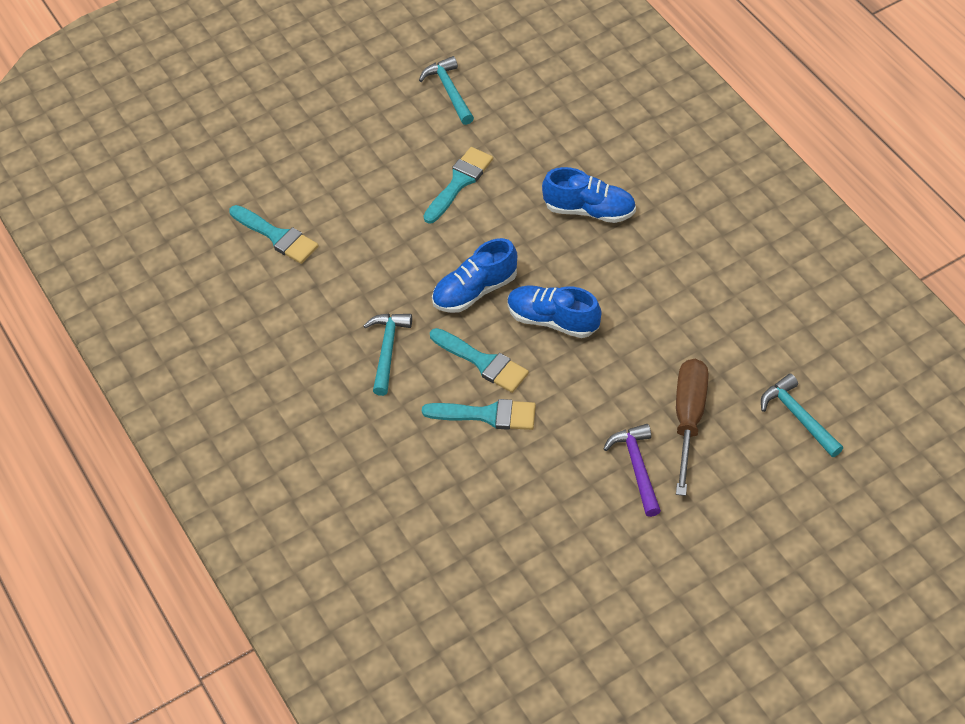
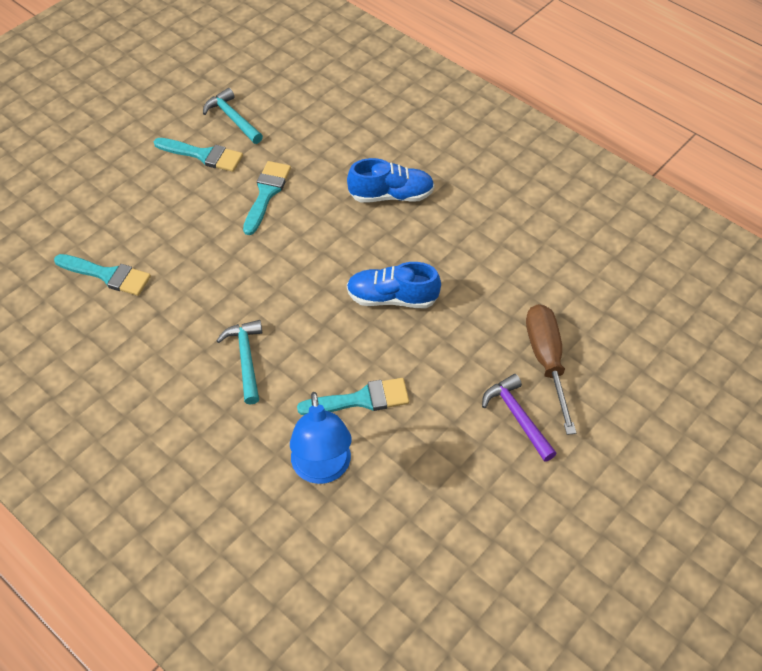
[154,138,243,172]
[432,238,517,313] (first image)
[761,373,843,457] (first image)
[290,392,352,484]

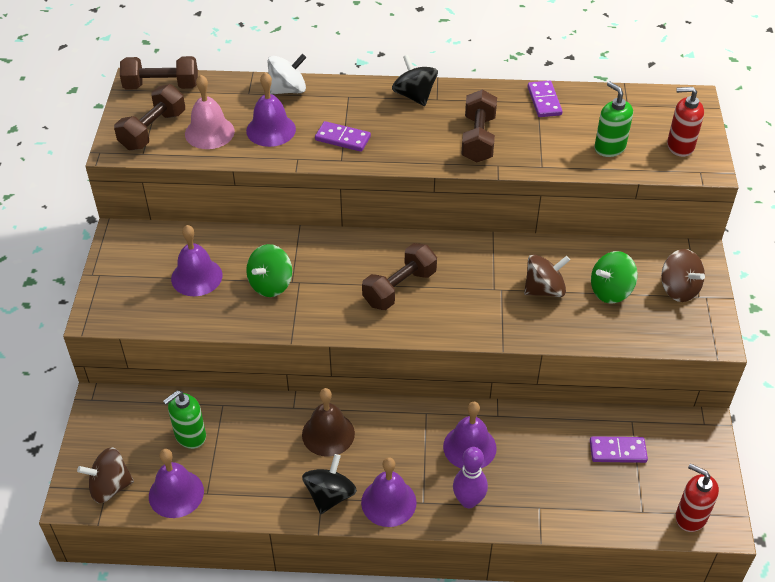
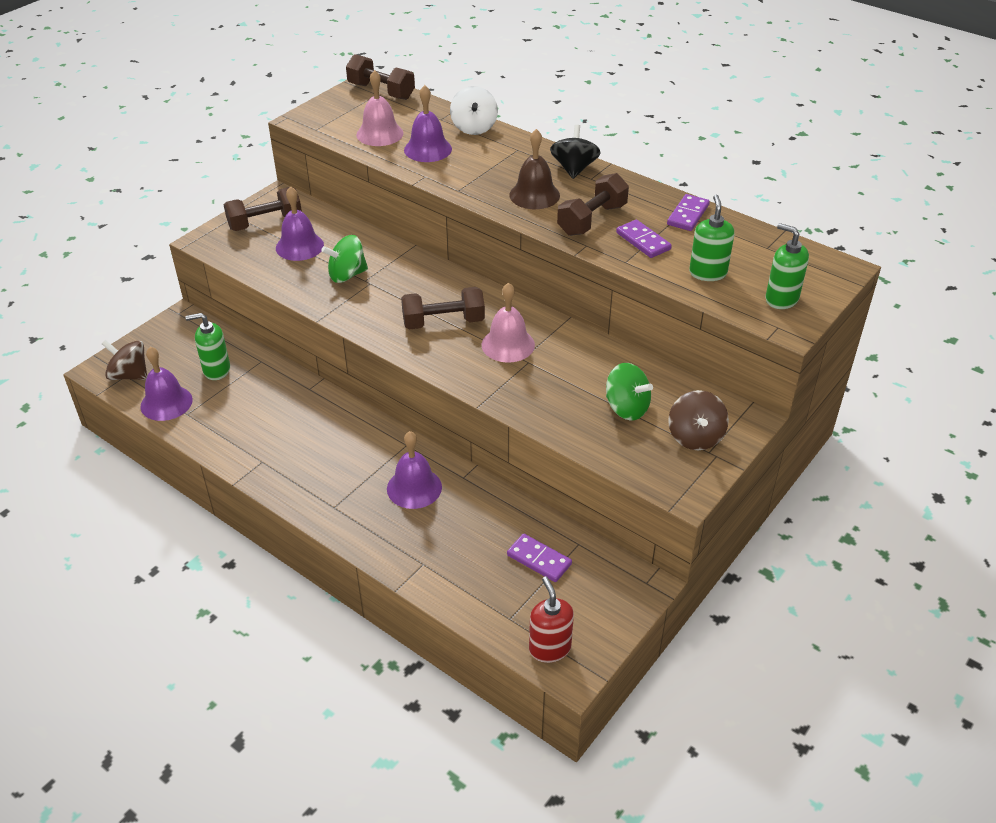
[224,187,302,231]
[450,86,498,135]
[509,129,560,209]
[302,454,357,514] (first image)
[616,220,672,258]
[361,457,417,527] (first image)
[453,447,488,508] (first image)
[524,255,570,297] (first image)
[606,363,653,420]
[765,223,809,309]
[482,282,535,363]

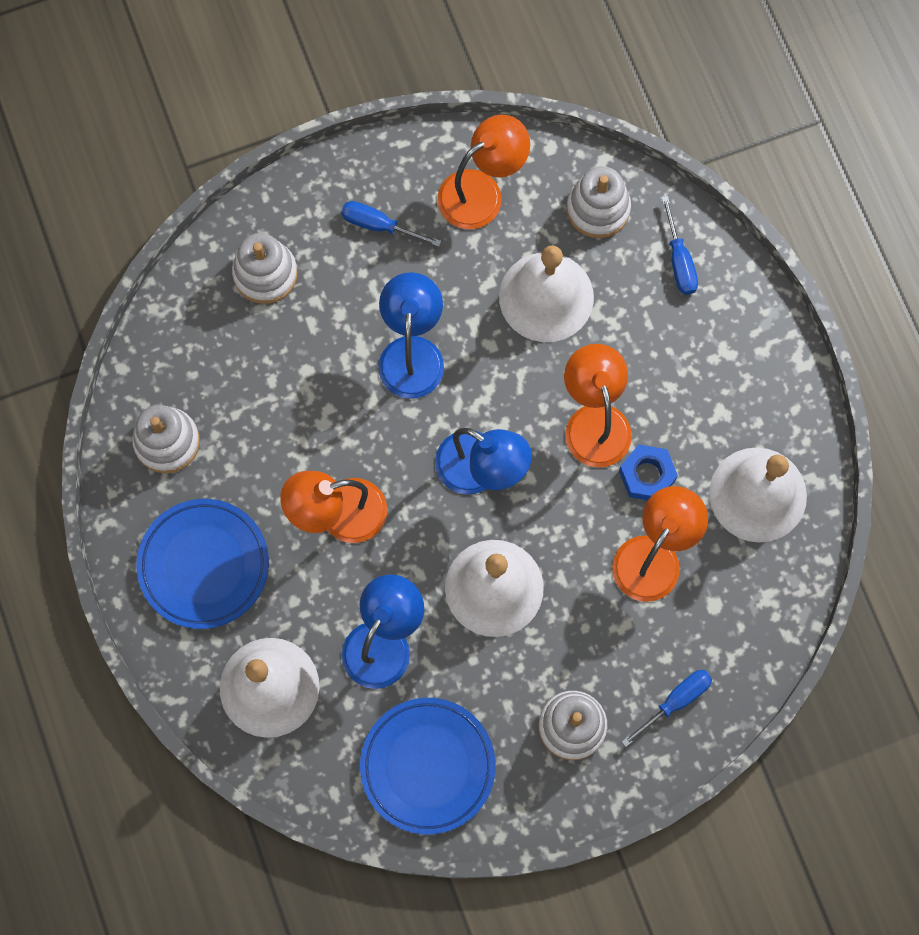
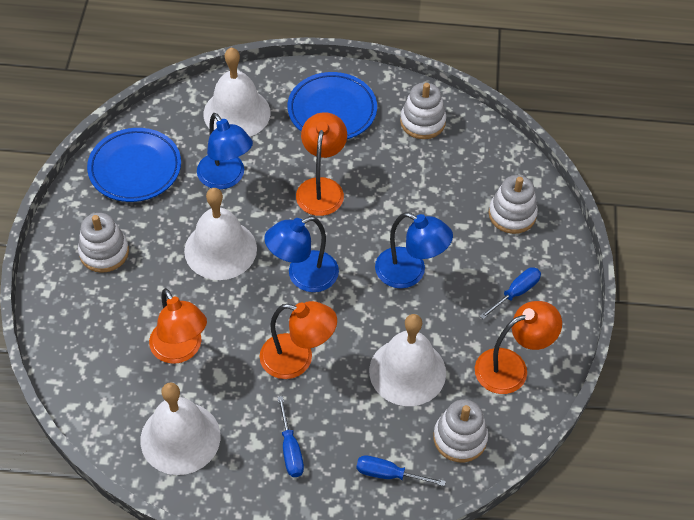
[475,301,562,394]
[619,445,678,500] (first image)
[277,396,304,477]

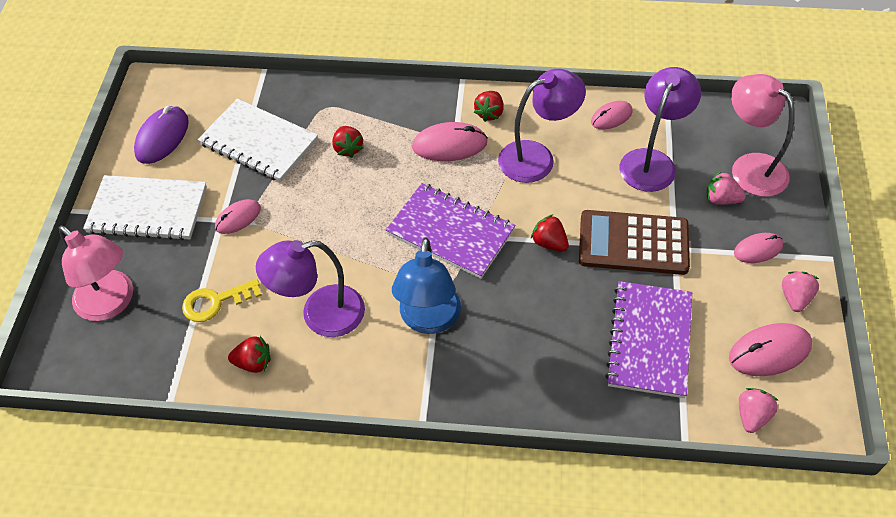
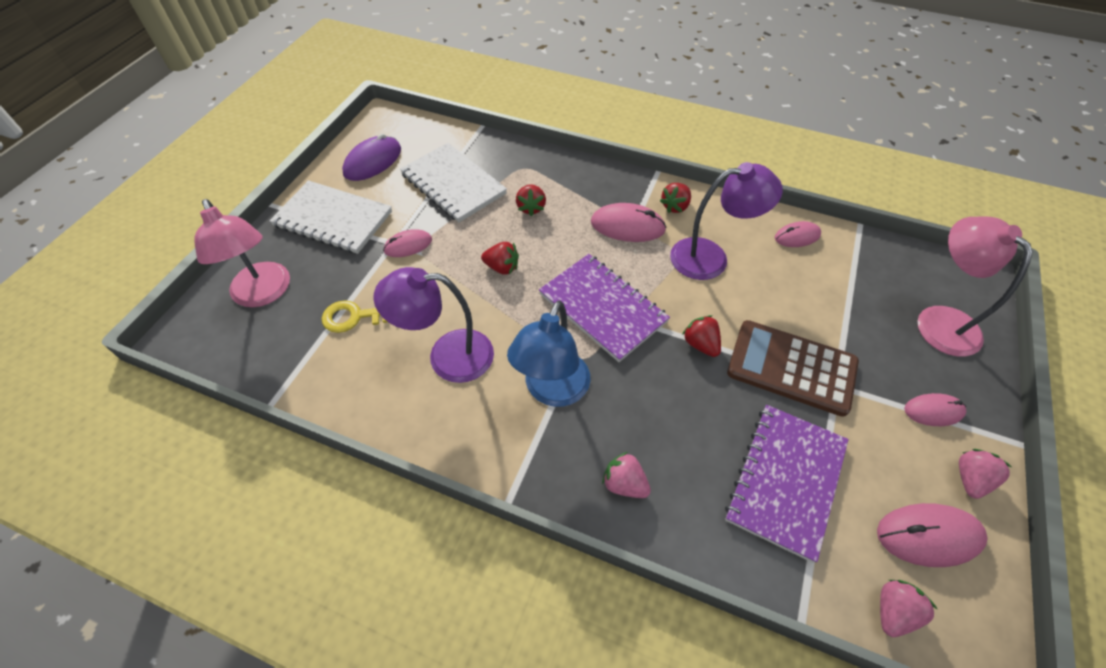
[481,242,519,275]
[620,67,701,192] (first image)
[602,452,651,498]

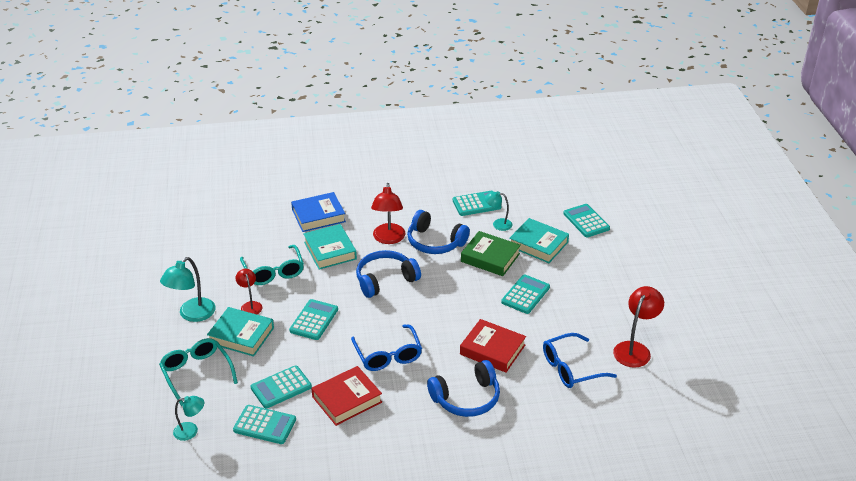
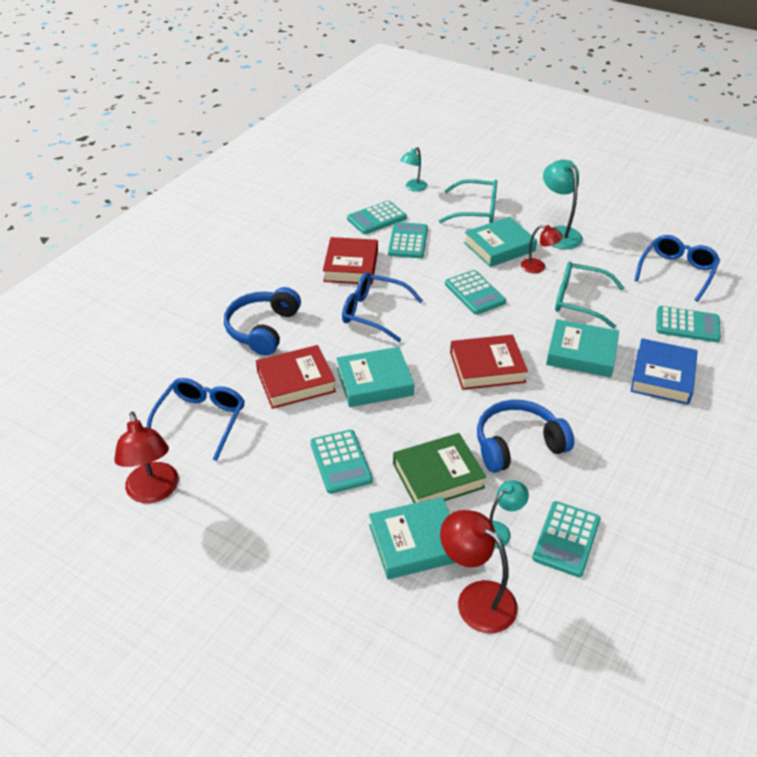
[450,335,528,390]
[440,510,518,633]
[657,306,721,342]
[336,347,414,407]
[634,235,720,302]

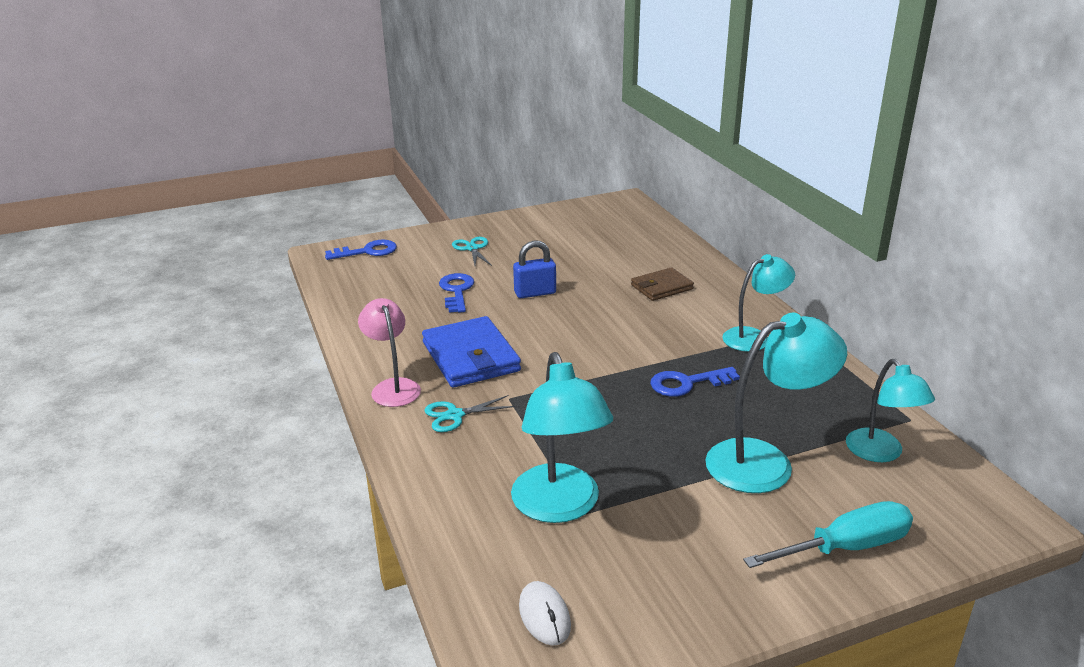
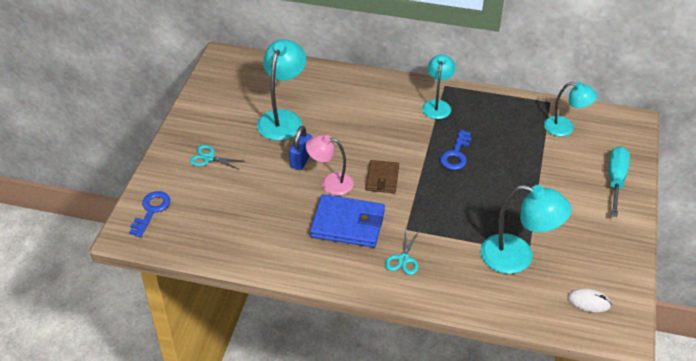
[306,135,354,195]
[439,273,474,313] (first image)
[366,160,399,193]
[257,39,306,141]

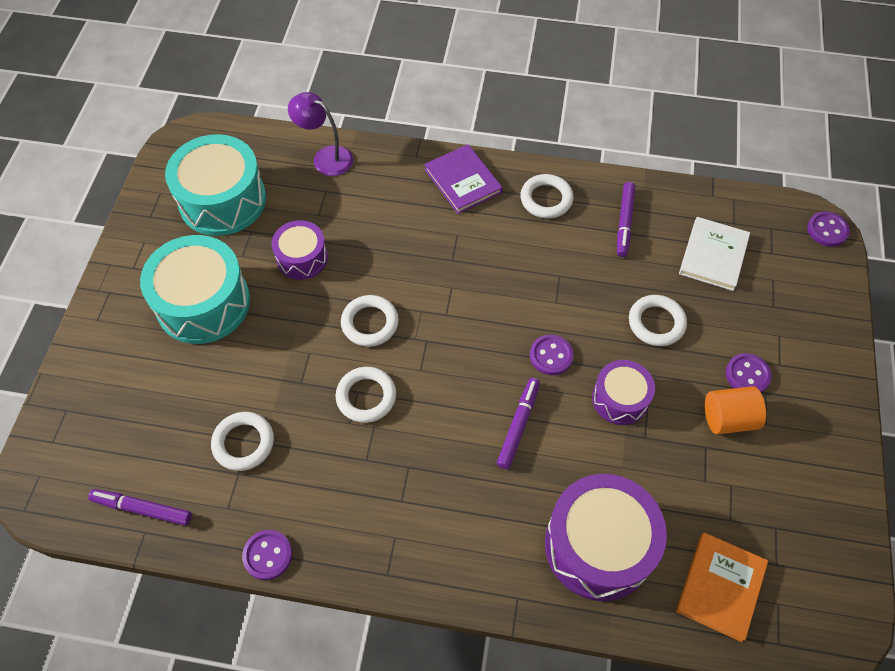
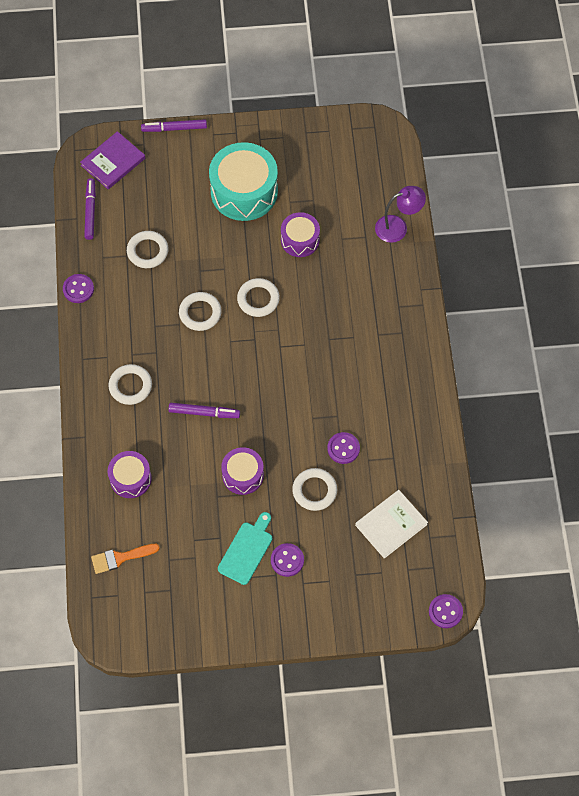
[165,134,266,236] (first image)
[375,186,426,243]
[80,131,145,189]
[109,364,152,405]
[327,432,360,464]
[108,451,152,498]
[141,119,207,132]
[91,544,160,574]
[355,490,428,559]
[218,512,272,585]

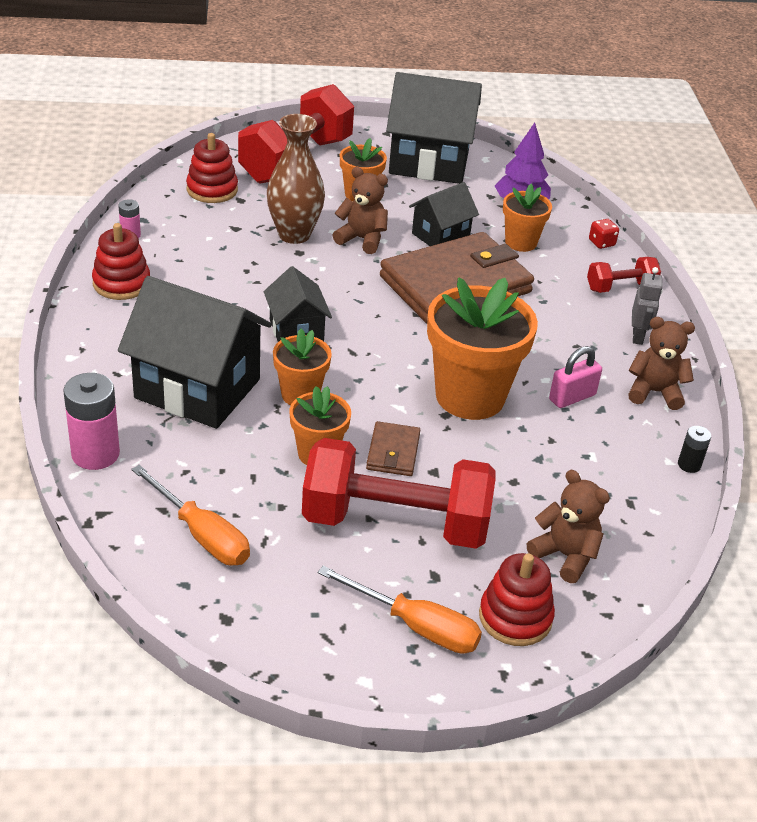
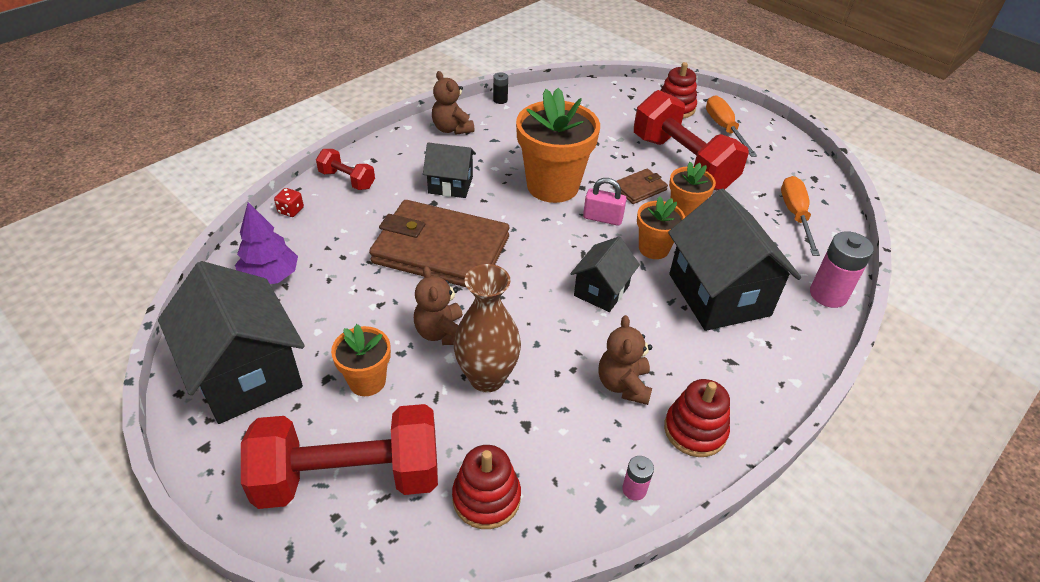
[423,142,476,198]
[503,184,552,252] (first image)
[599,315,652,405]
[583,178,627,226]
[632,267,663,345] (first image)

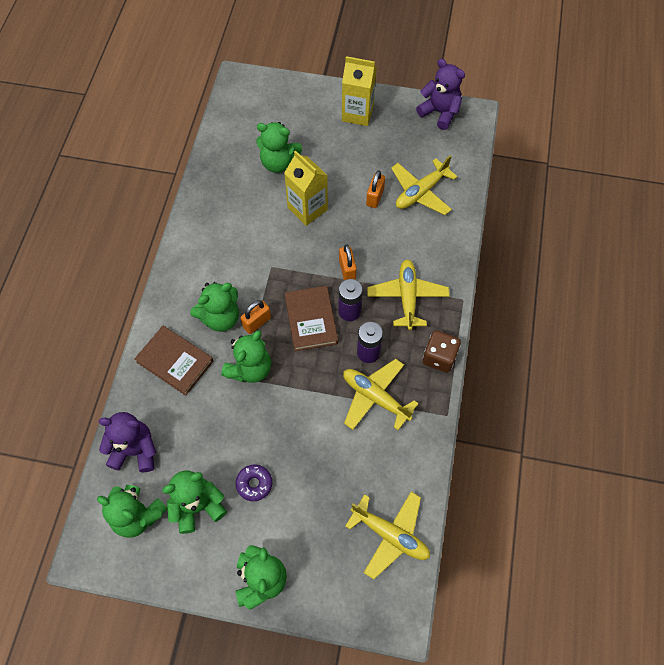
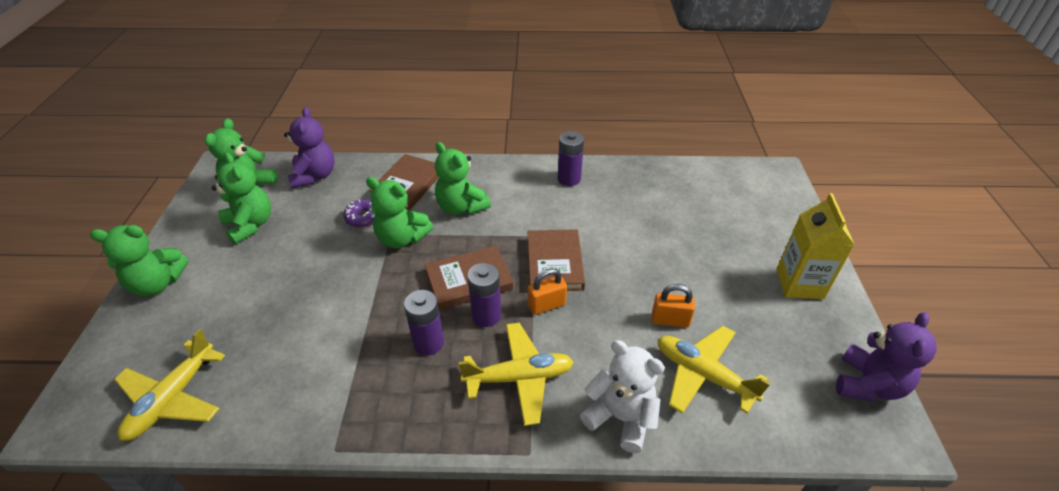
[343,199,375,228]
[241,300,271,334] (first image)
[256,122,302,173] (first image)
[284,151,328,226] (first image)
[343,359,419,430] (first image)
[423,330,461,373] (first image)
[527,229,585,291]
[558,131,584,186]
[580,340,665,453]

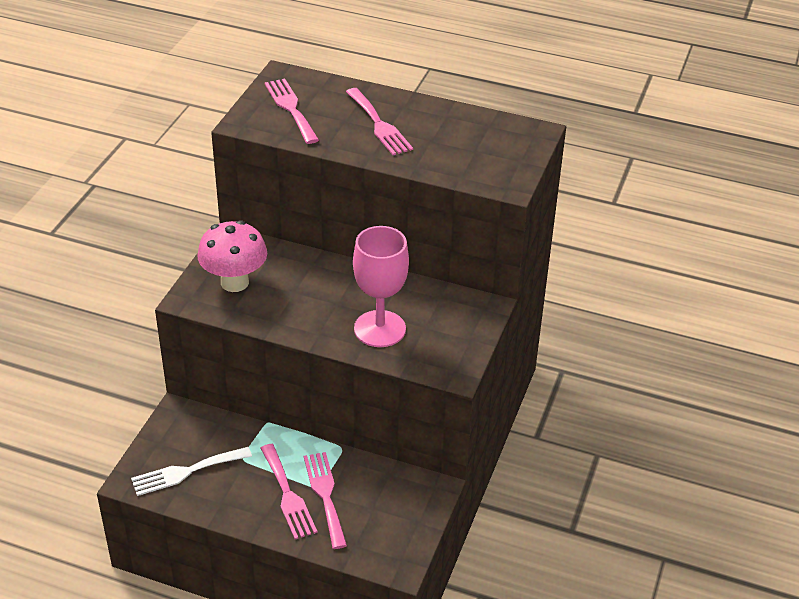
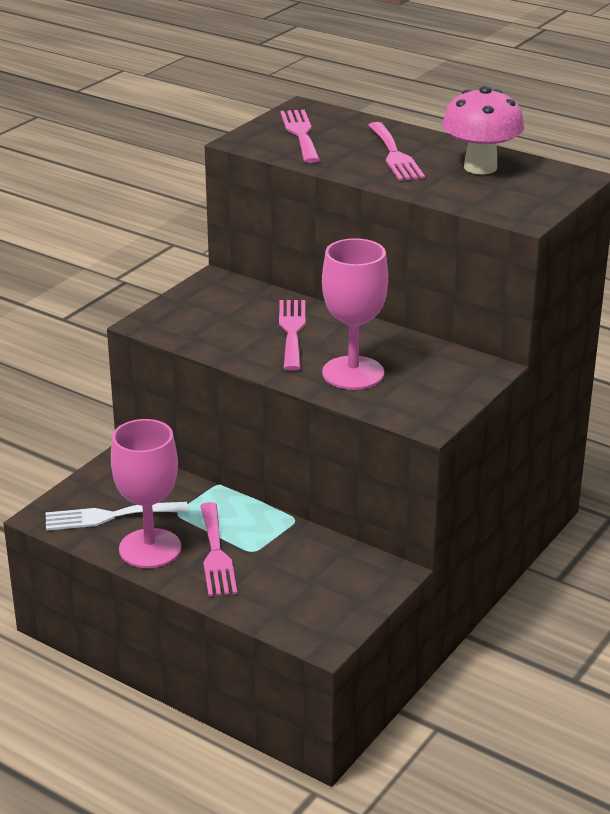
[442,86,524,175]
[279,300,306,371]
[111,419,181,568]

